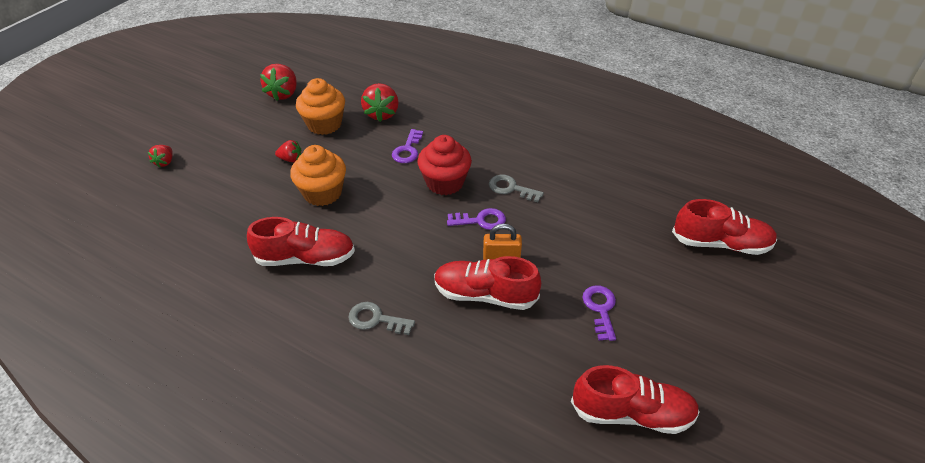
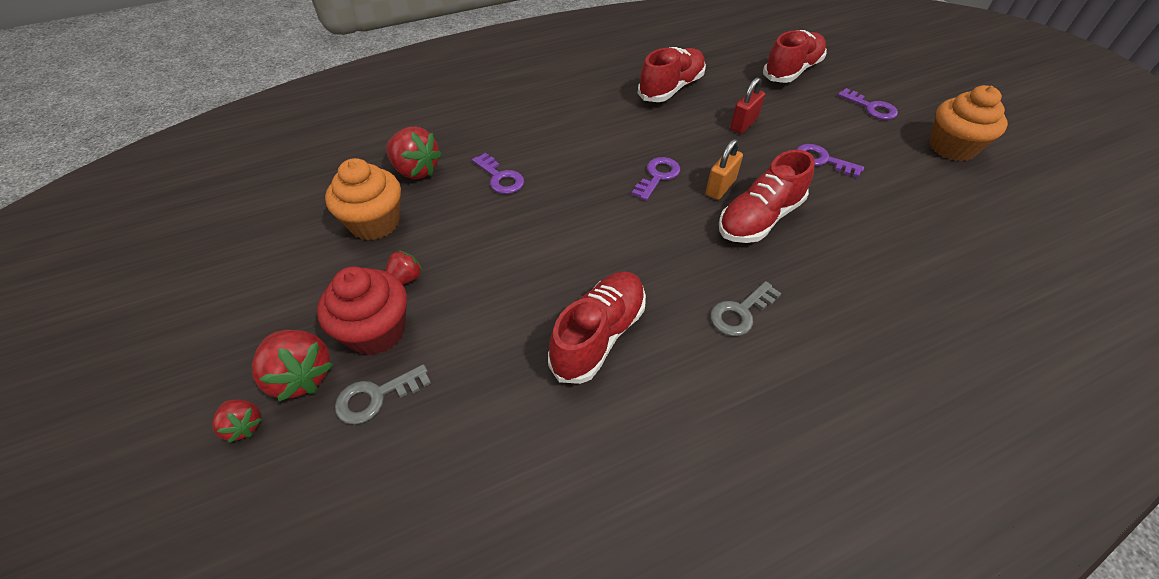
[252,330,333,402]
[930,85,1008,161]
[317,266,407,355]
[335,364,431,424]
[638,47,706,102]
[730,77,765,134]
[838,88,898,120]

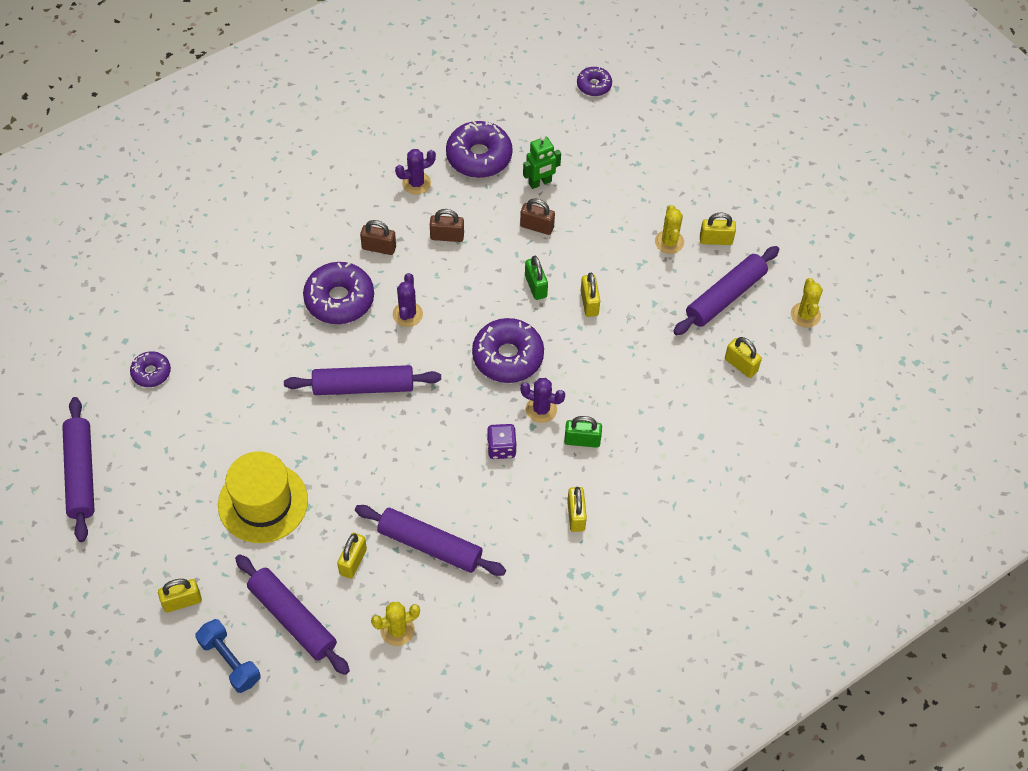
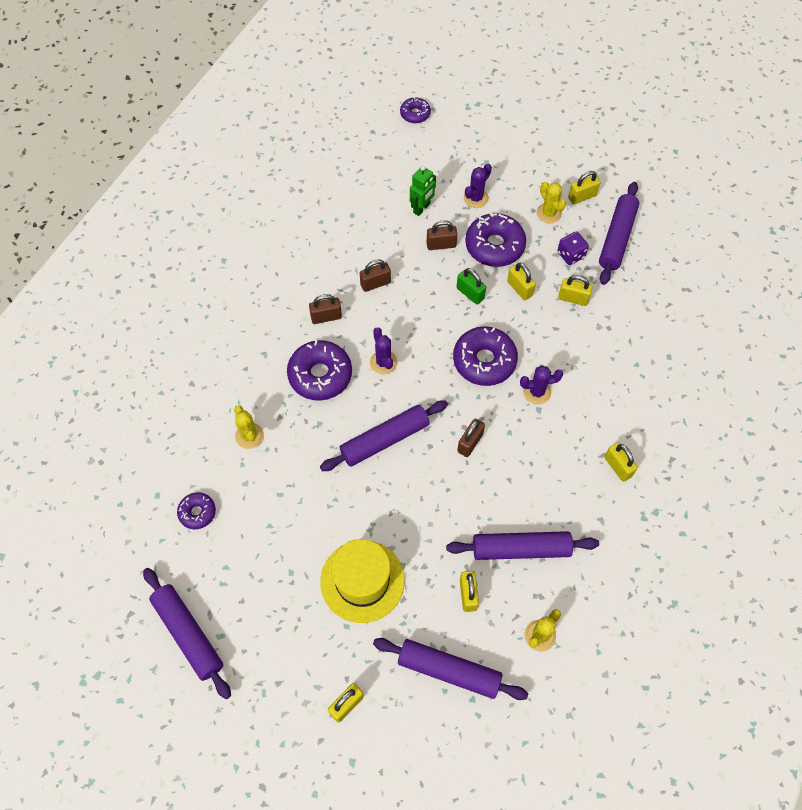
[195,619,261,693] (first image)
[464,164,492,208]
[465,213,526,267]
[557,231,589,265]
[564,416,602,448] (first image)
[558,275,593,306]
[234,405,264,449]
[457,418,485,457]

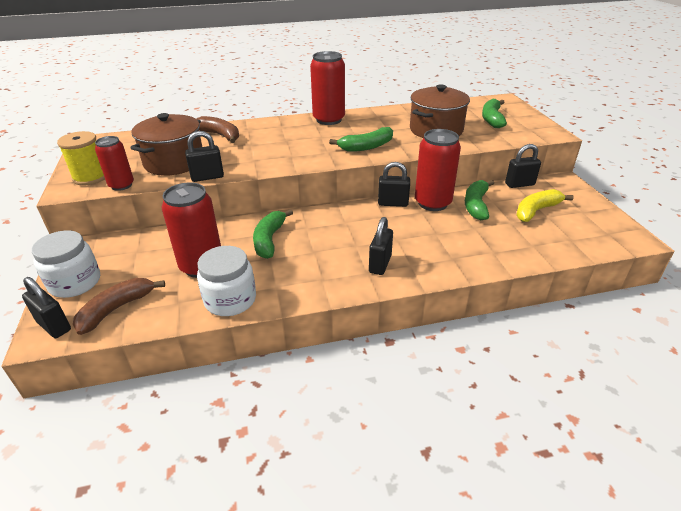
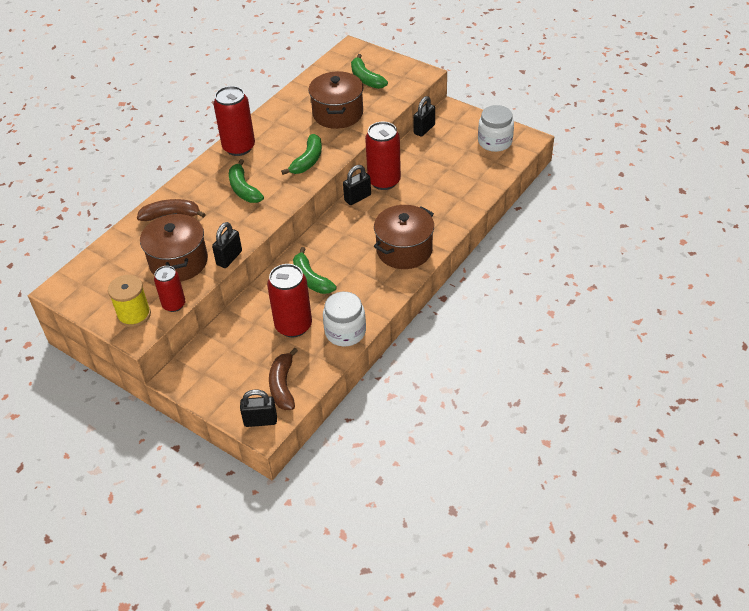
[478,105,514,152]
[374,205,434,269]
[229,159,264,203]
[516,189,574,222] (first image)

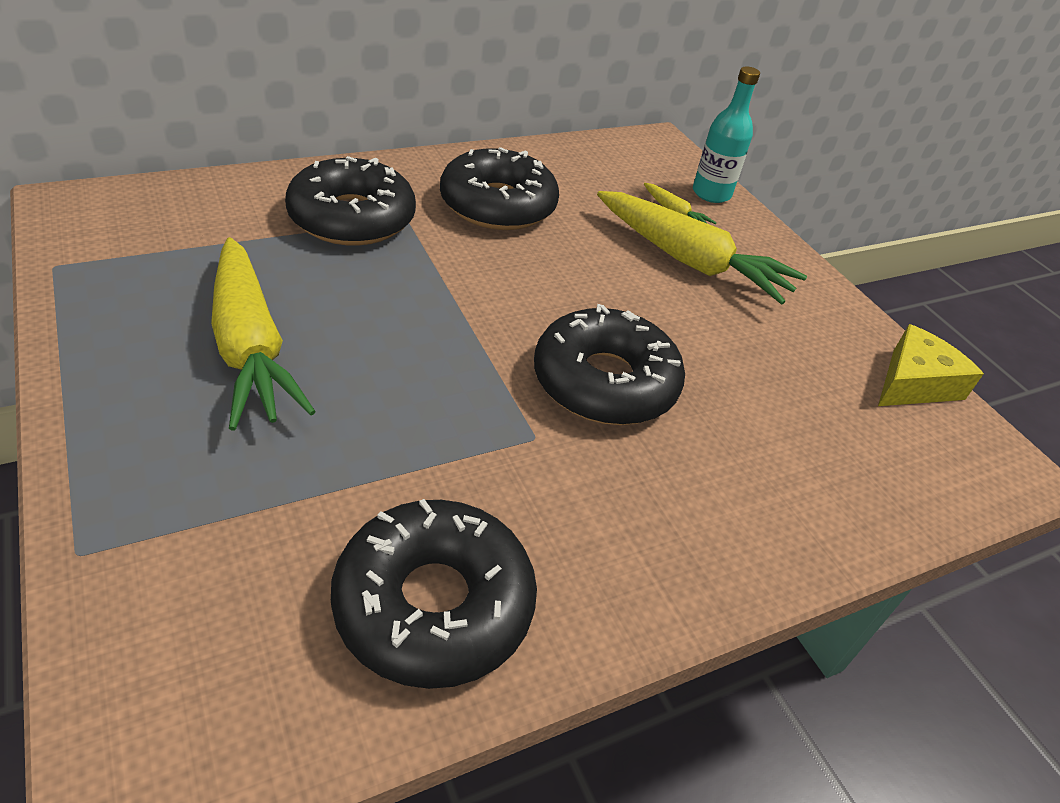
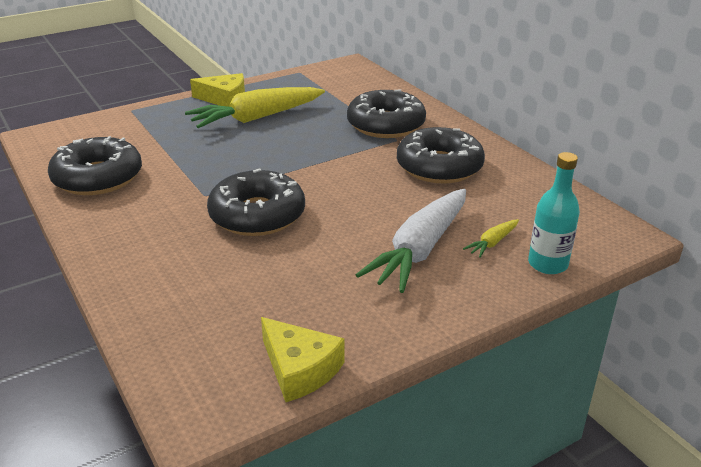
[356,189,466,293]
[190,73,245,107]

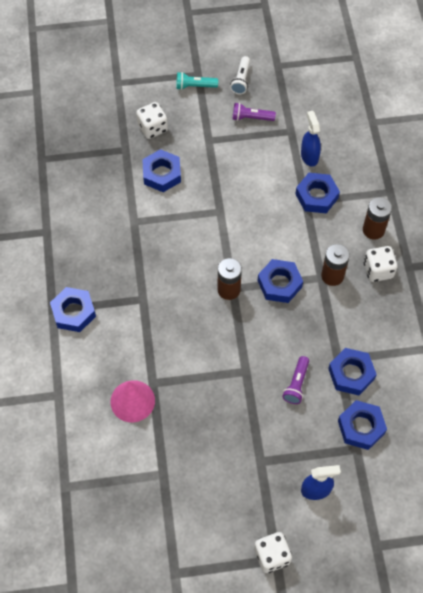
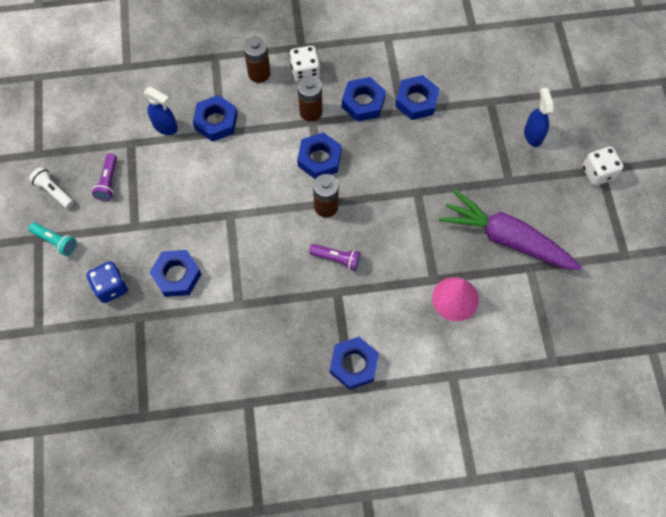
[87,261,128,303]
[28,223,77,256]
[29,167,74,209]
[309,244,361,271]
[144,87,178,135]
[342,77,386,122]
[439,189,582,270]

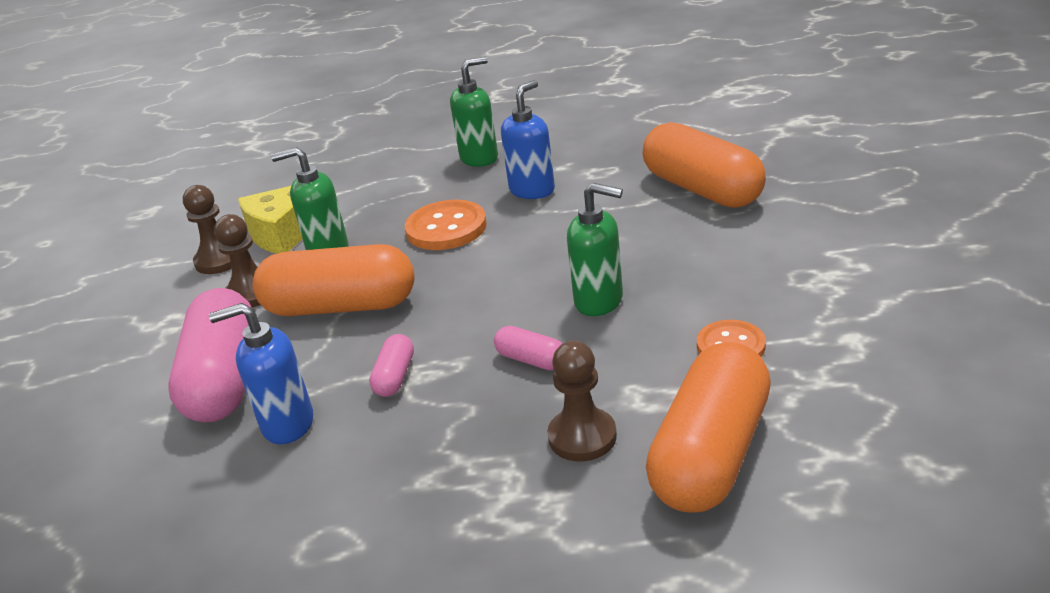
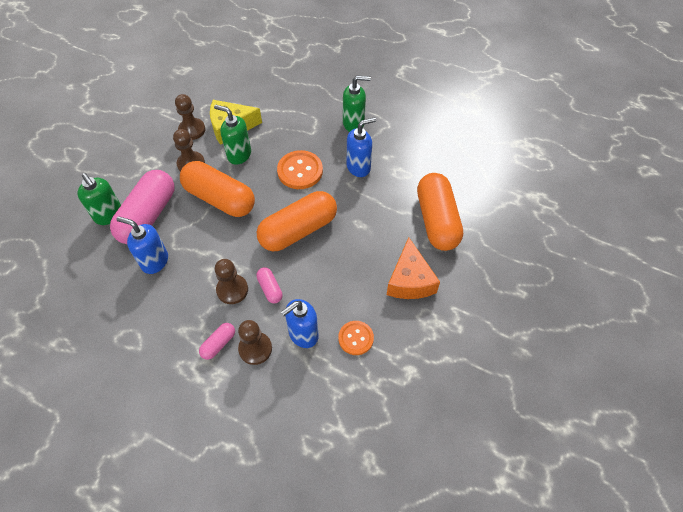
[199,323,235,360]
[77,173,121,225]
[257,191,337,251]
[215,259,248,304]
[281,299,319,348]
[387,237,440,299]

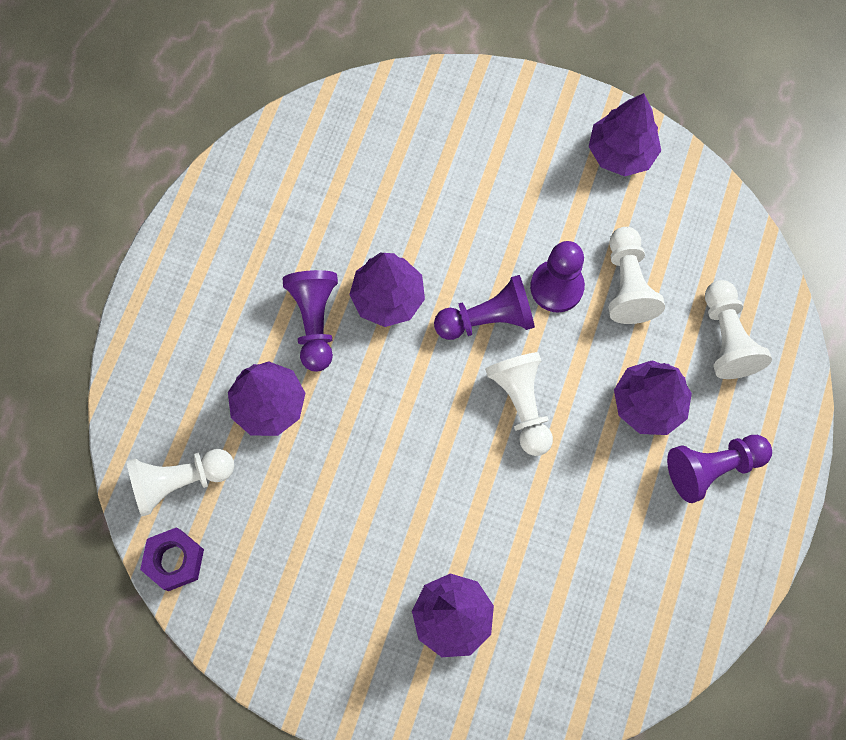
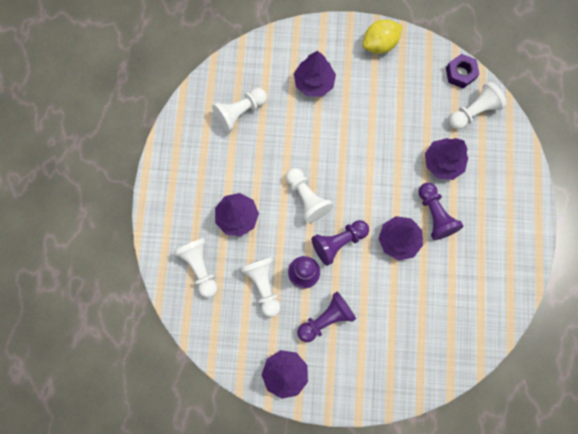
[297,291,356,342]
[212,88,267,132]
[362,19,403,54]

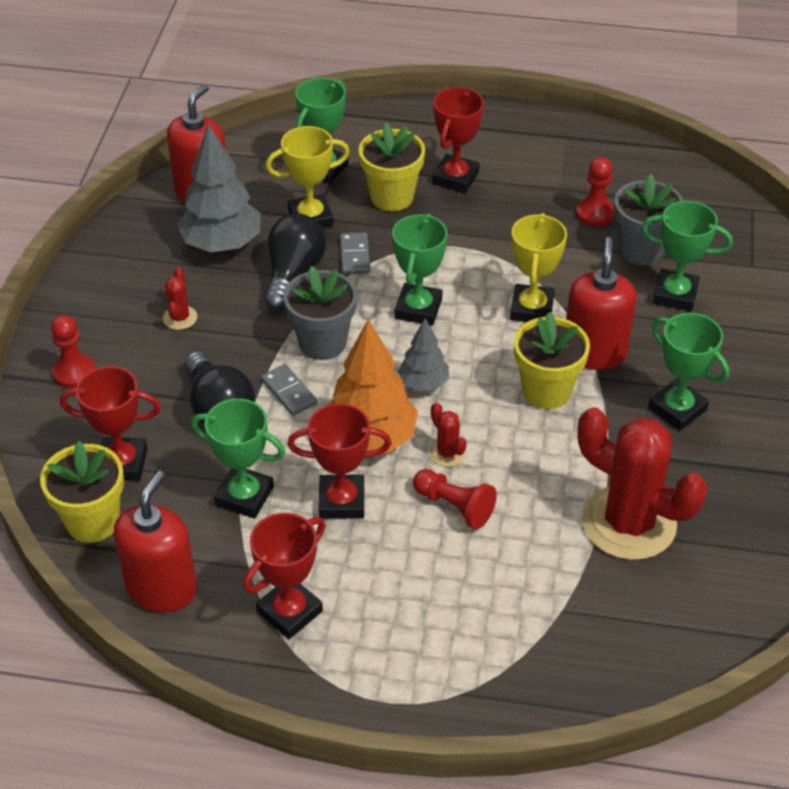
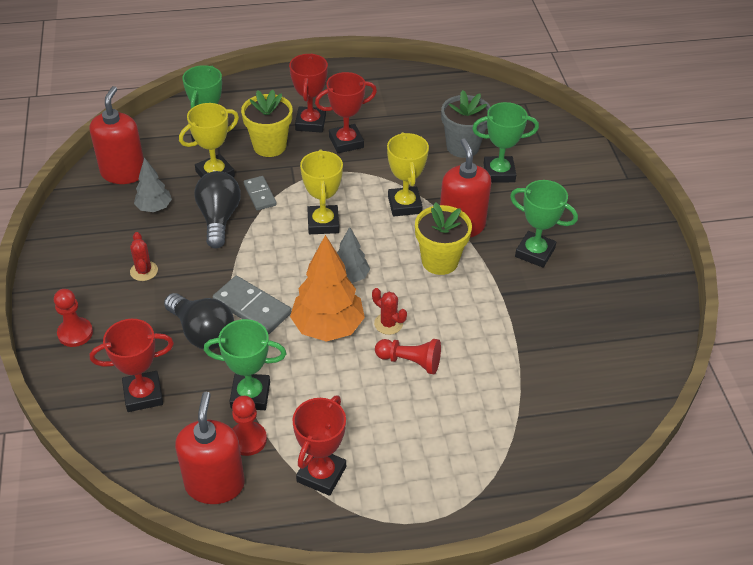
[40,441,124,542] (first image)
[134,157,172,212]
[213,276,291,334]
[284,266,357,360] (first image)
[315,72,377,153]
[300,150,343,234]
[232,396,267,456]
[578,407,707,560] (first image)

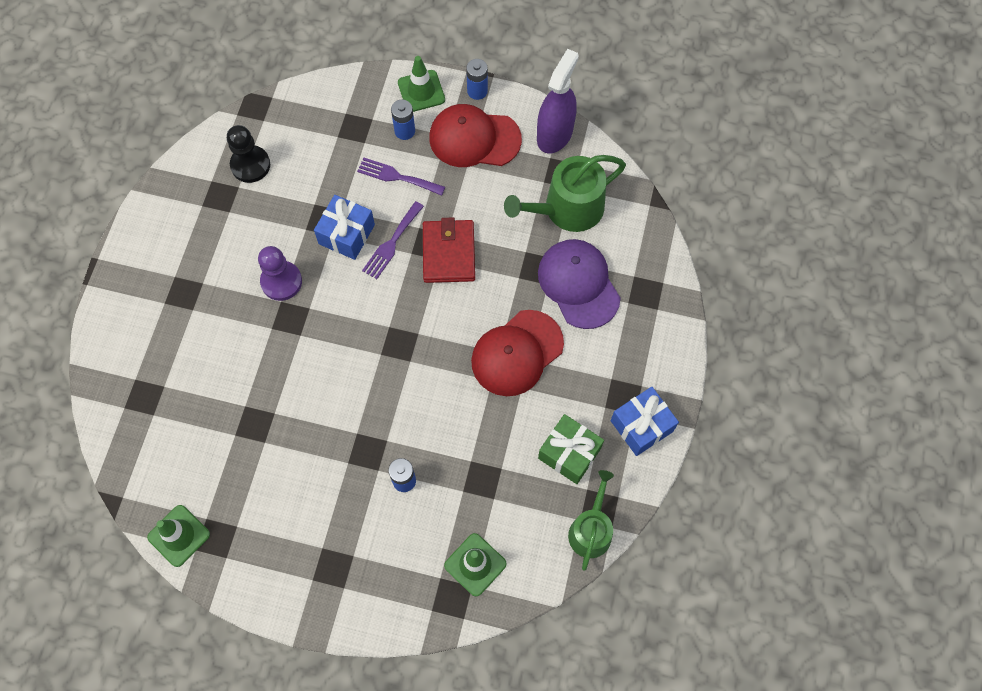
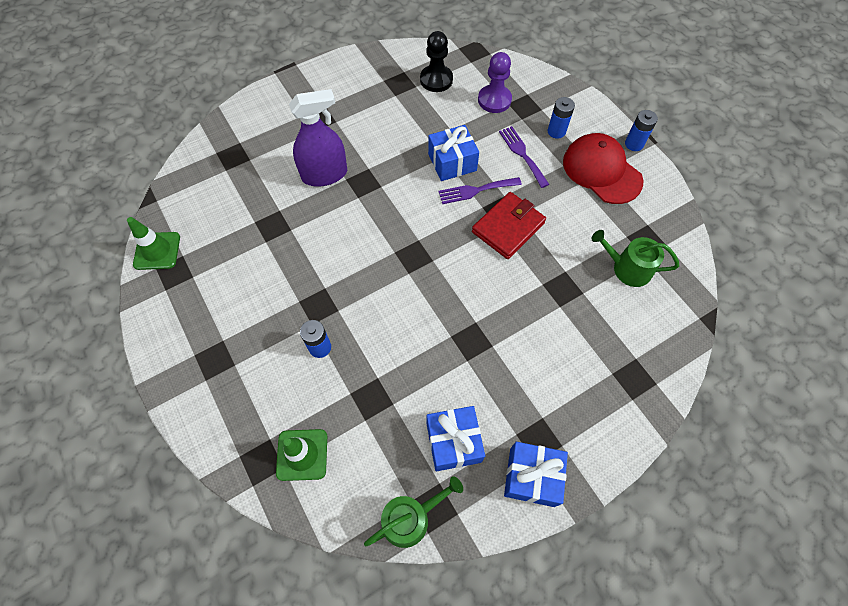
[478,52,512,113]
[398,56,445,112] (first image)
[471,310,564,396] (first image)
[592,230,679,287]
[289,89,347,187]
[538,239,621,329] (first image)
[426,406,485,471]

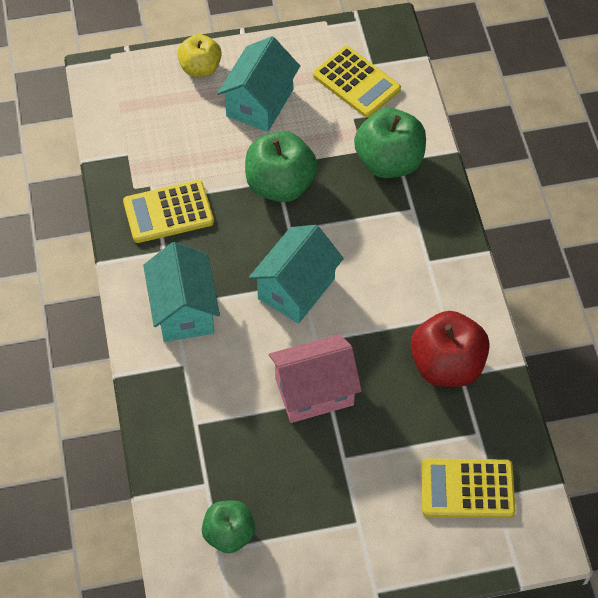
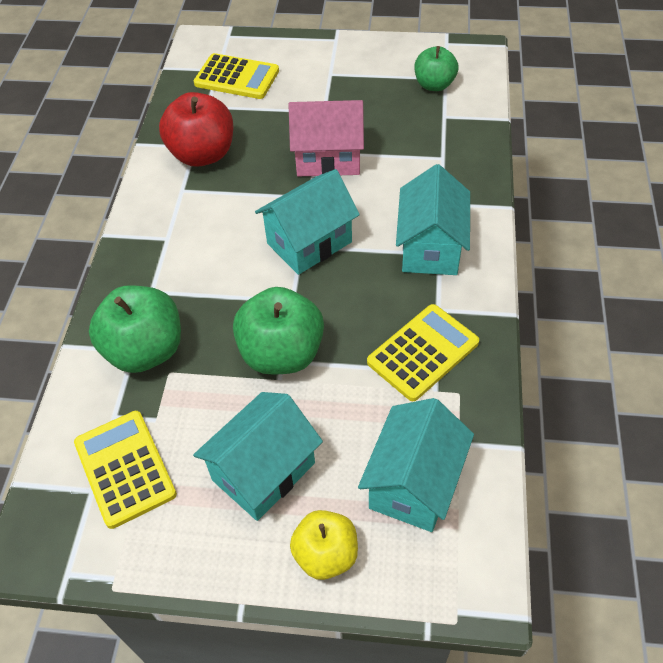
[367,304,479,401]
[358,398,474,532]

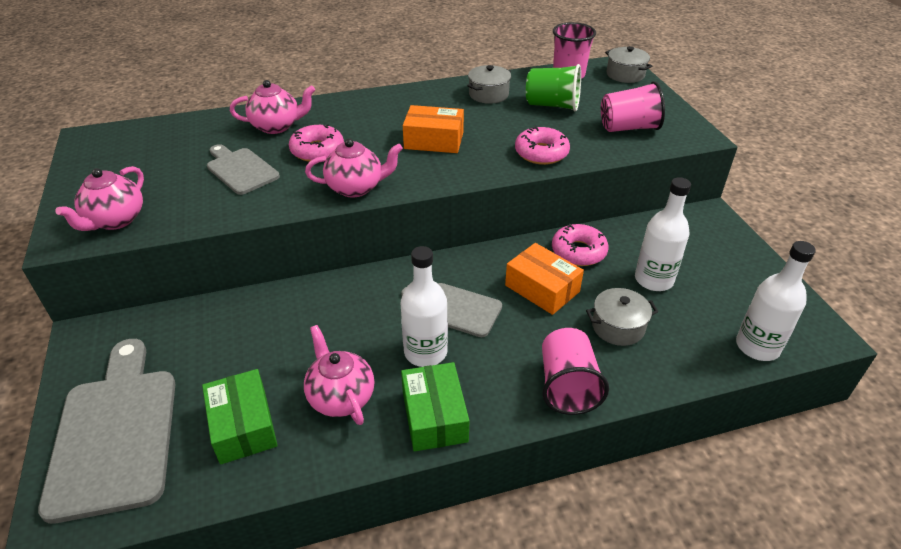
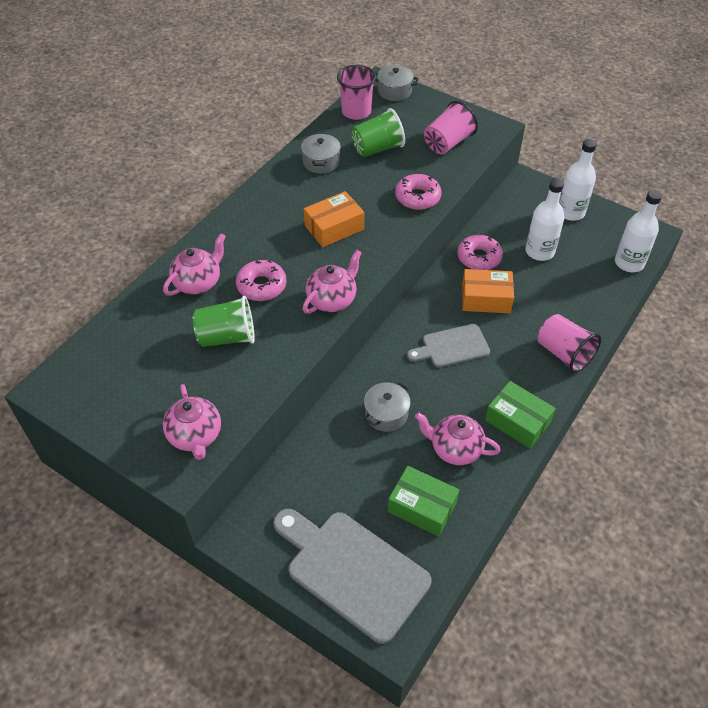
[193,296,255,347]
[559,139,597,221]
[364,382,411,432]

